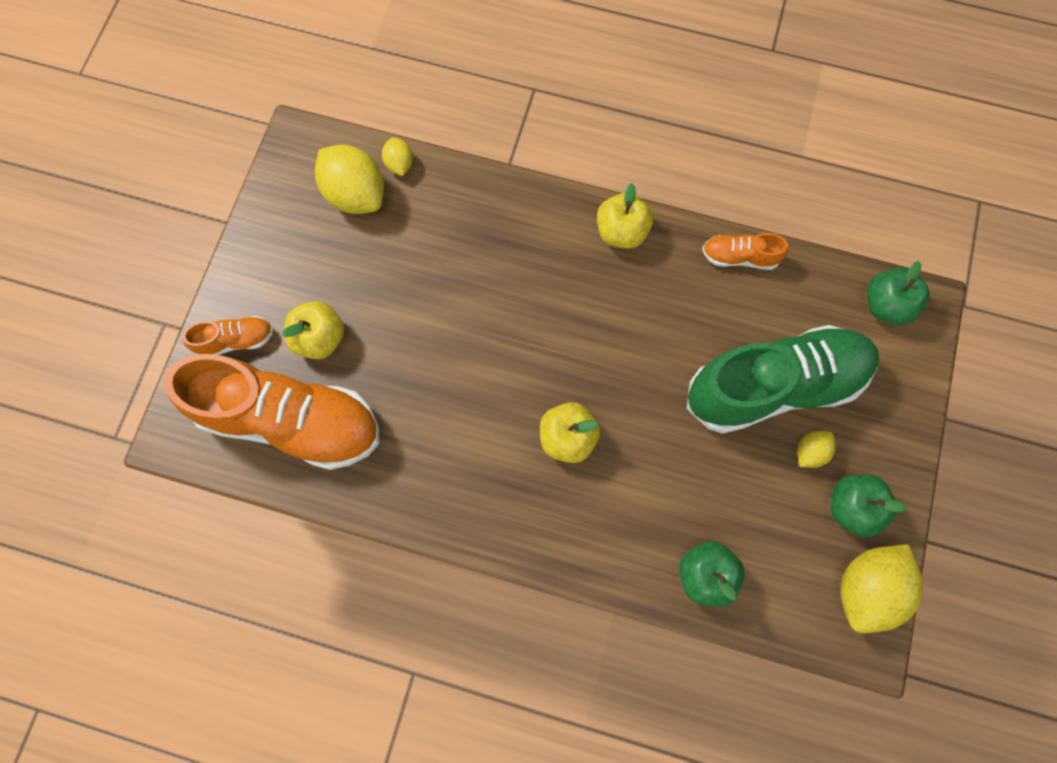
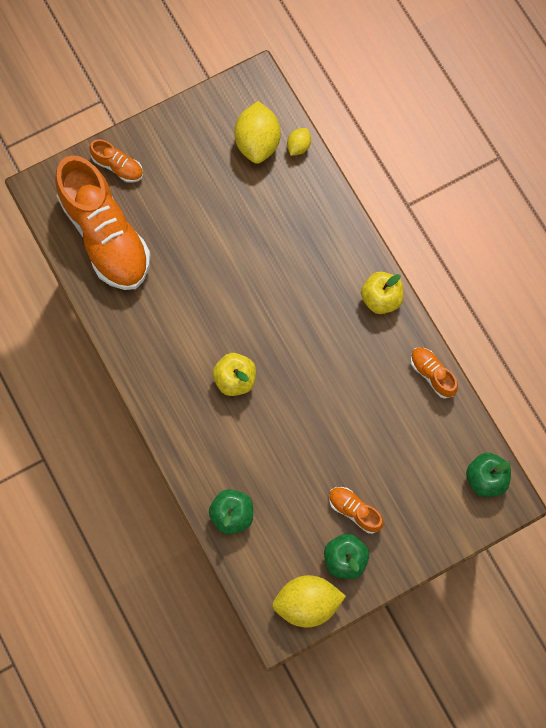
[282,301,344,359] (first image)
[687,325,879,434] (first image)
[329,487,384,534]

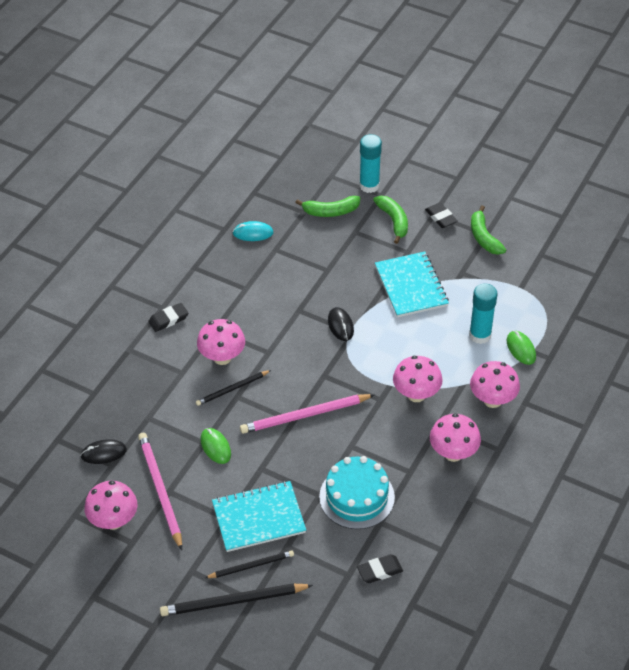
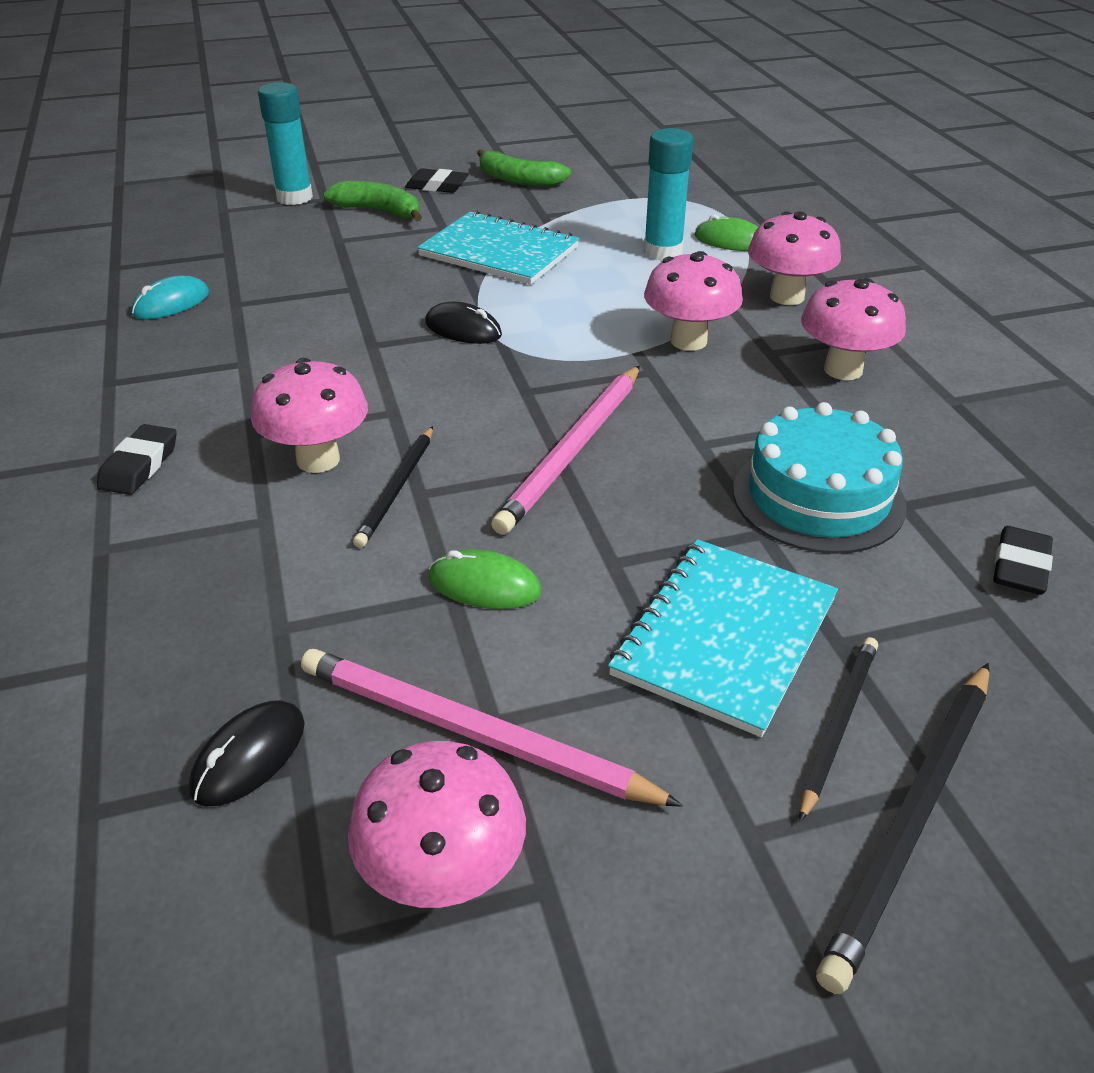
[295,196,360,217] (first image)

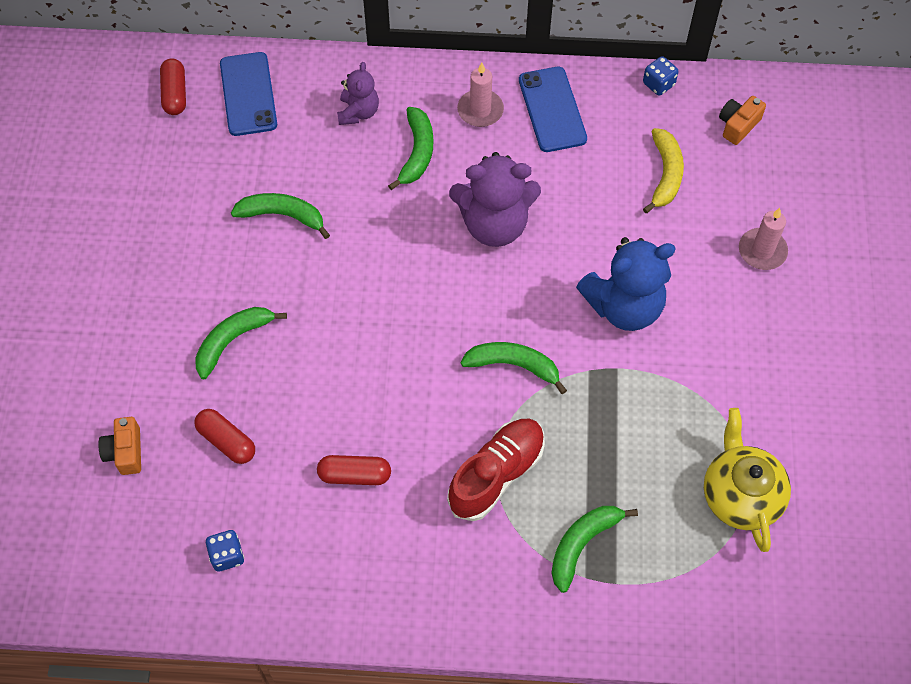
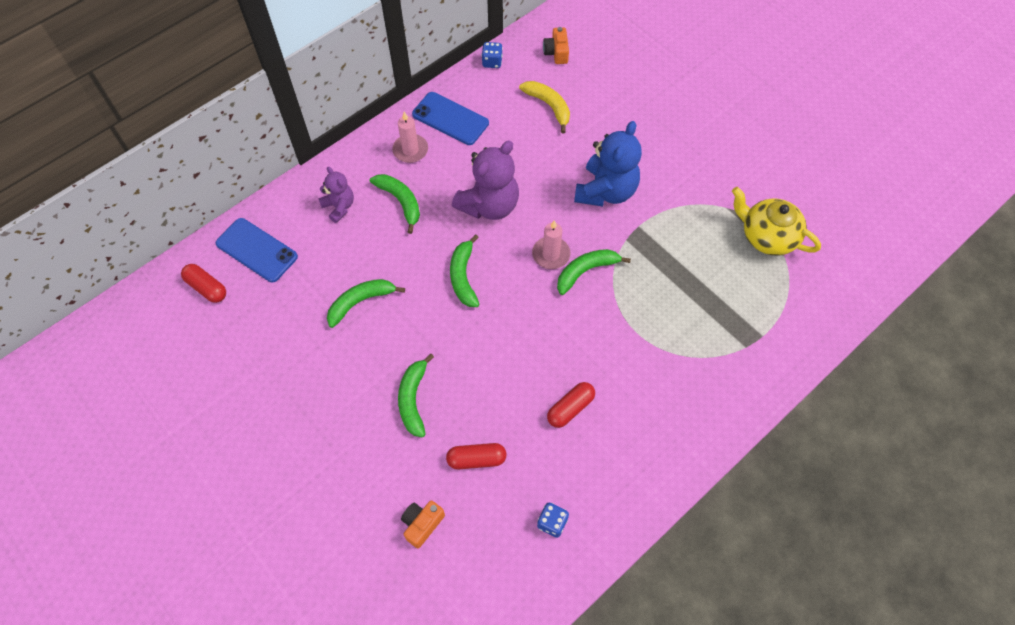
[532,220,570,269]
[401,500,445,549]
[447,419,545,521] (first image)
[450,234,479,307]

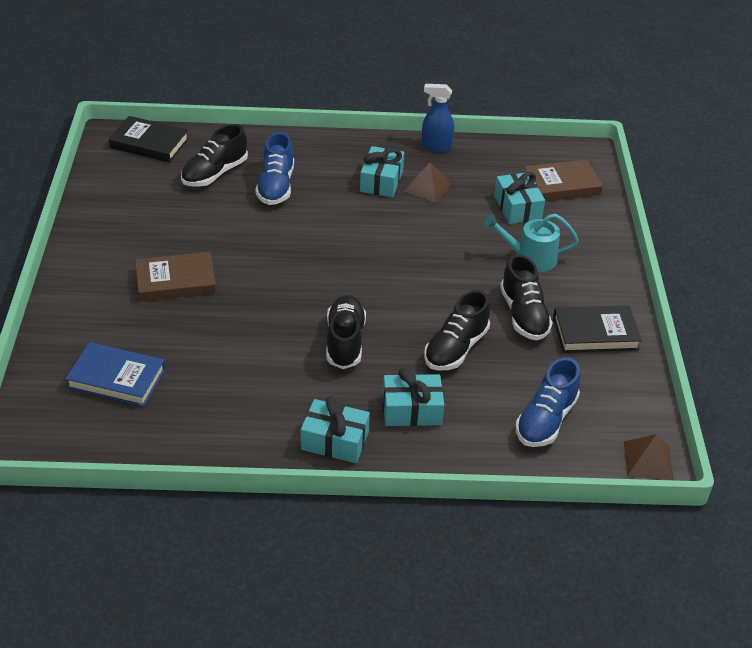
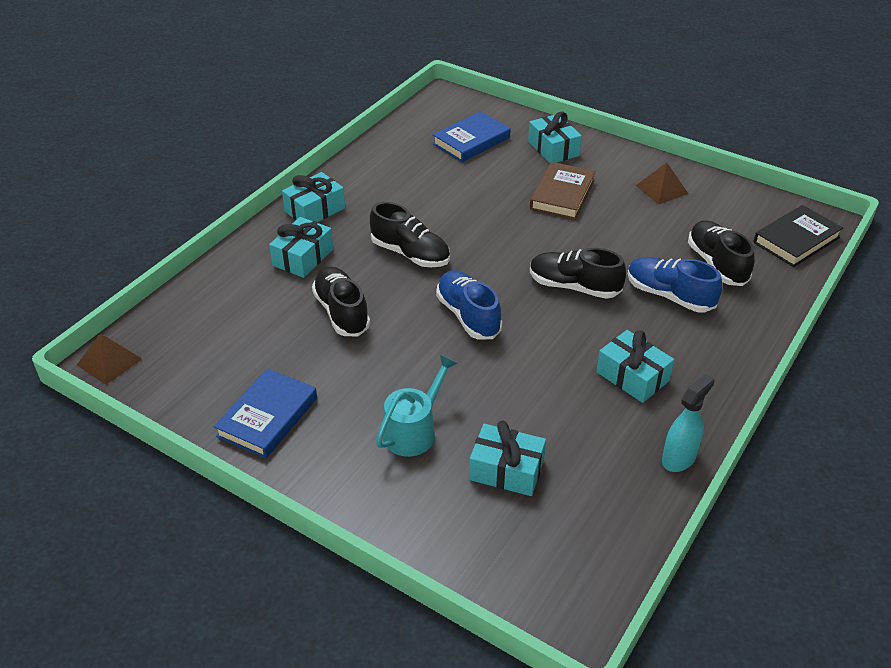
[662,374,715,472]
[524,160,603,201] (first image)
[636,163,688,205]
[530,248,626,299]
[214,368,317,459]
[436,270,502,339]
[528,112,582,163]

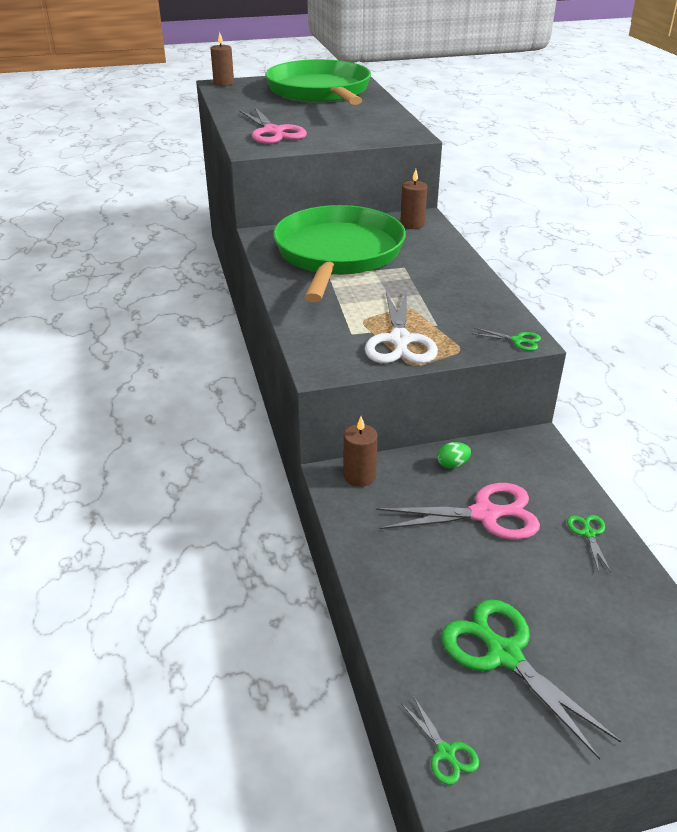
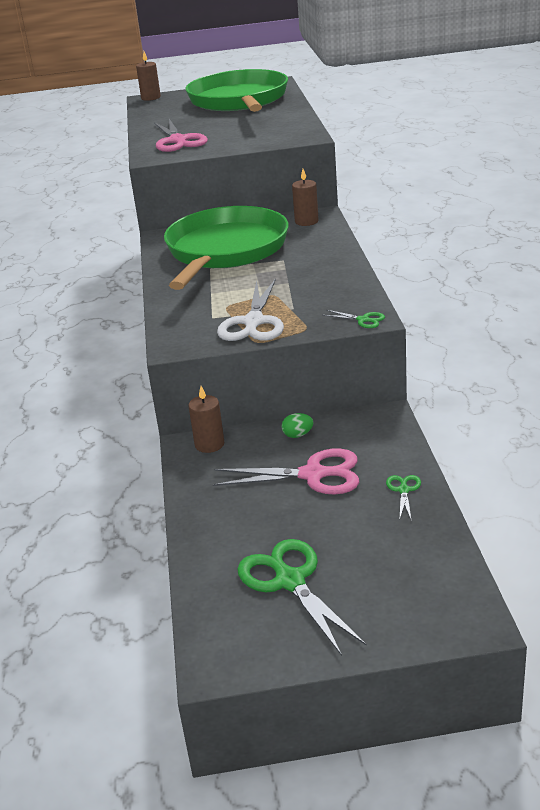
[401,697,479,785] (first image)

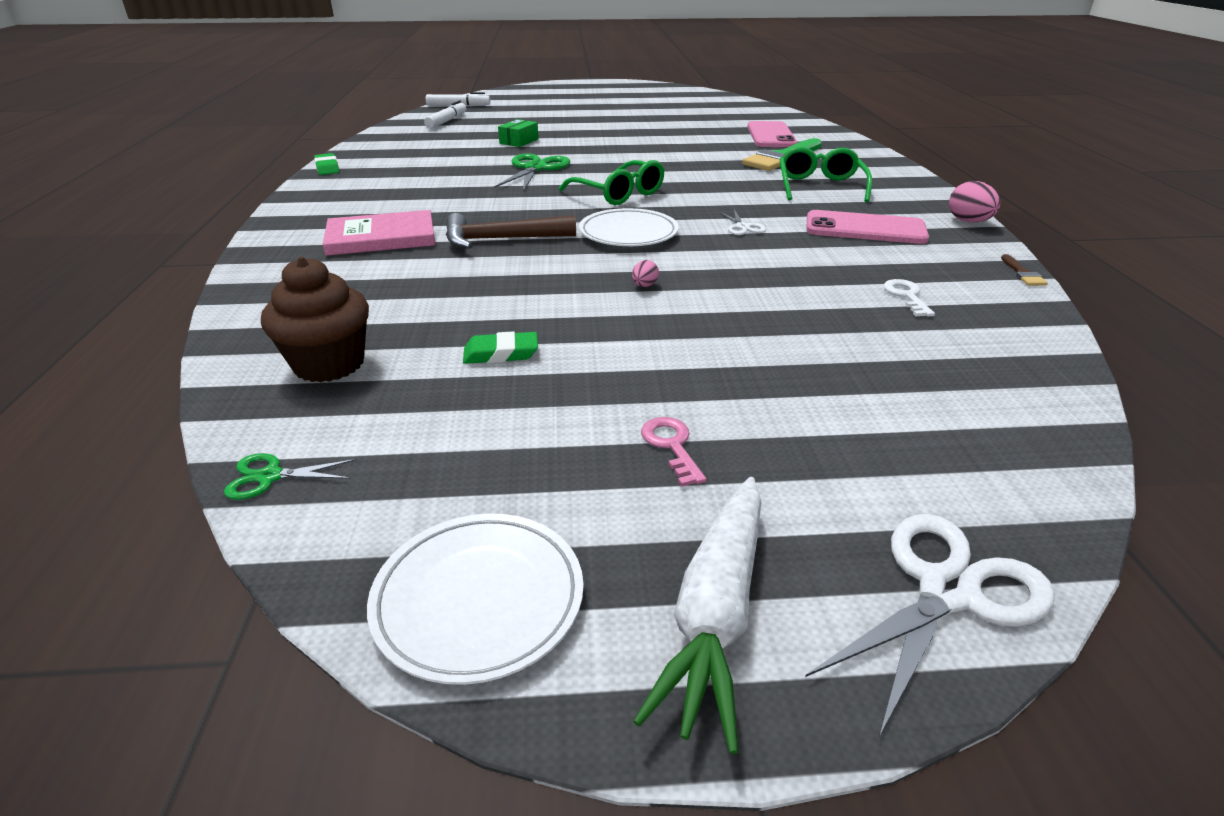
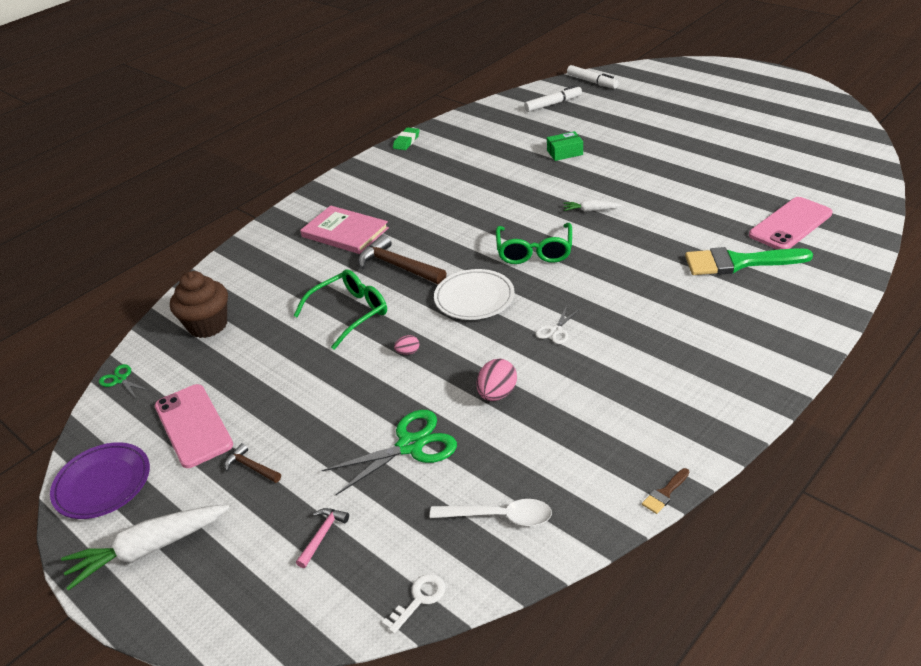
[293,269,387,350]
[322,410,457,495]
[477,359,517,401]
[155,384,233,468]
[382,574,445,634]
[463,331,538,364] (first image)
[225,443,281,483]
[50,442,150,519]
[805,514,1055,737] (first image)
[563,200,622,212]
[430,499,552,526]
[296,508,349,568]

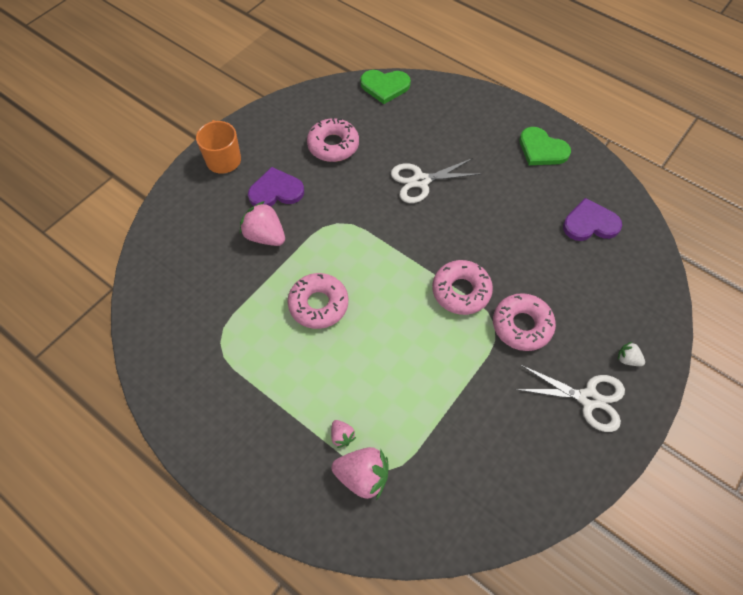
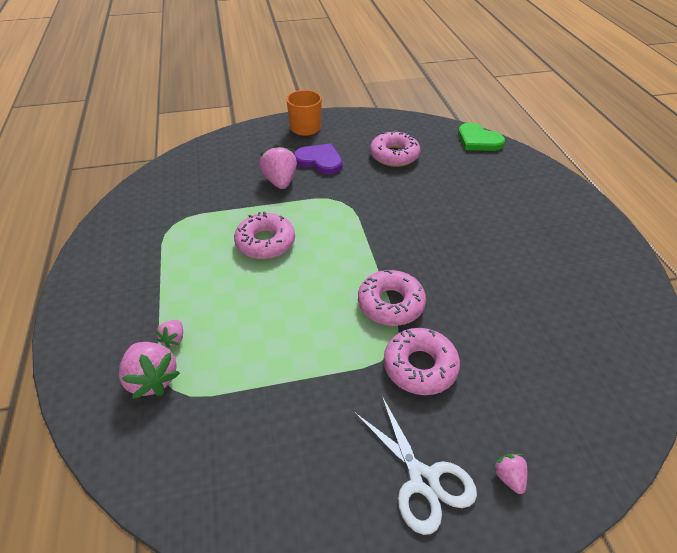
[520,127,571,165] (first image)
[391,158,481,203] (first image)
[563,198,622,241] (first image)
[493,454,527,494]

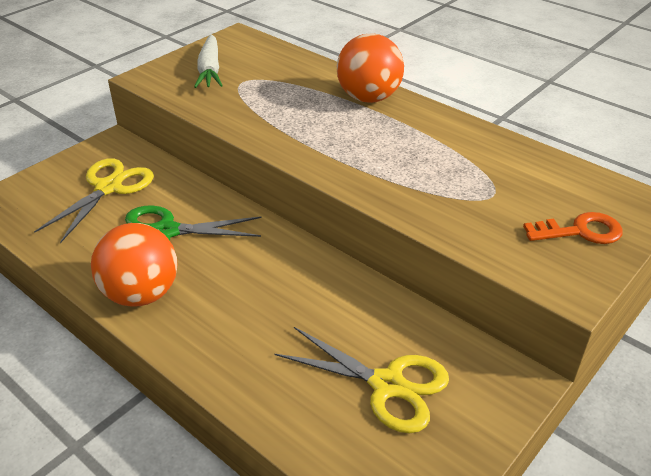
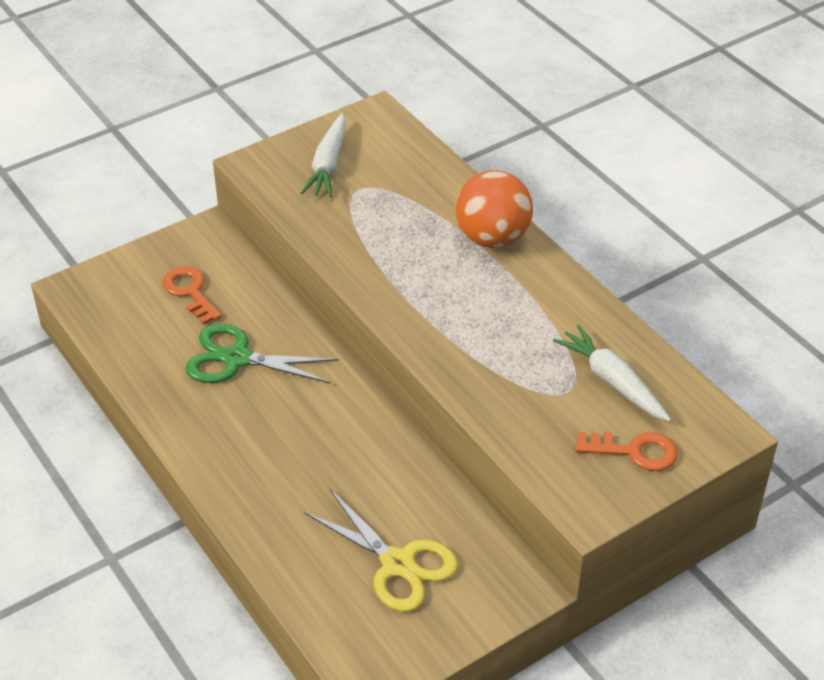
[162,266,222,325]
[91,223,177,307] (first image)
[553,324,671,422]

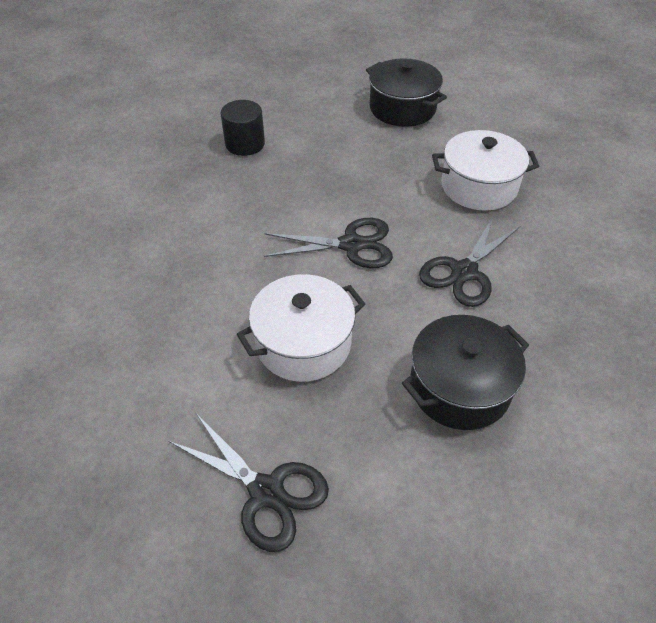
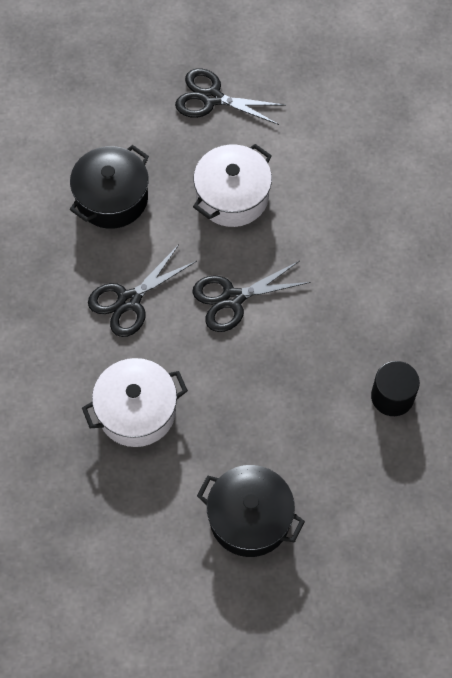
[88,245,197,337]

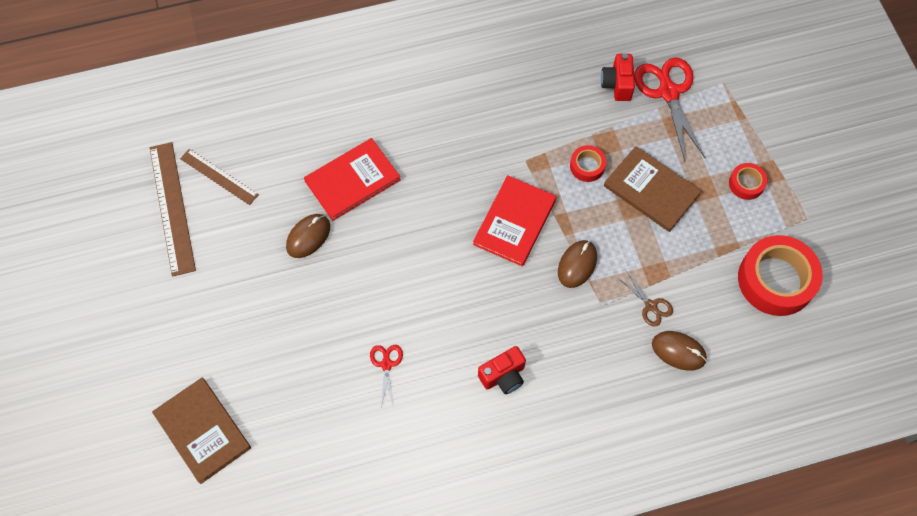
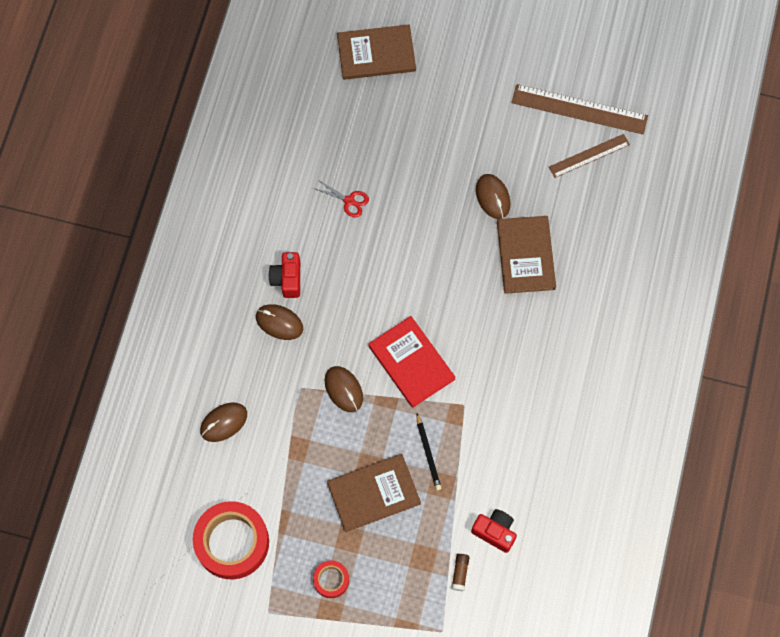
[451,554,470,591]
[497,216,556,294]
[416,413,442,491]
[618,271,673,327] (first image)
[256,304,303,340]

